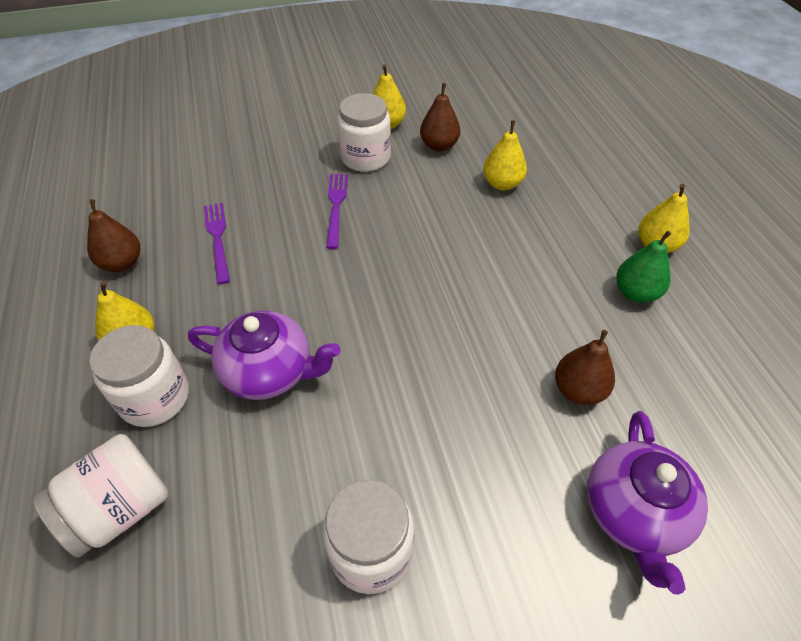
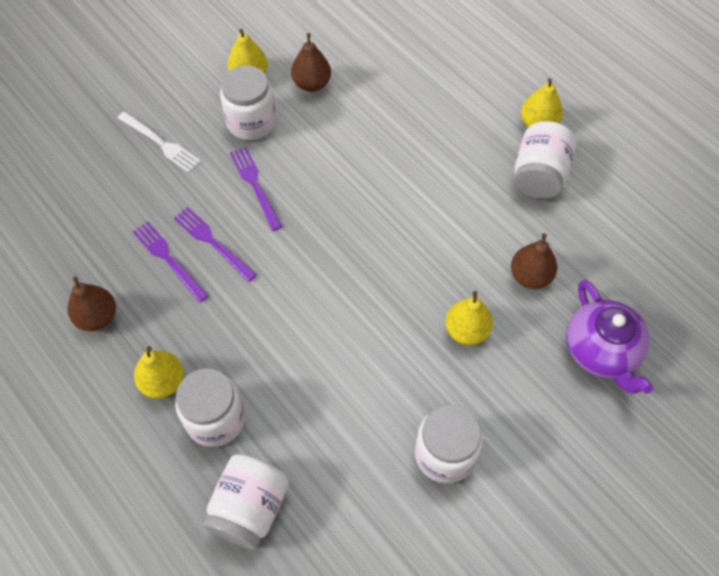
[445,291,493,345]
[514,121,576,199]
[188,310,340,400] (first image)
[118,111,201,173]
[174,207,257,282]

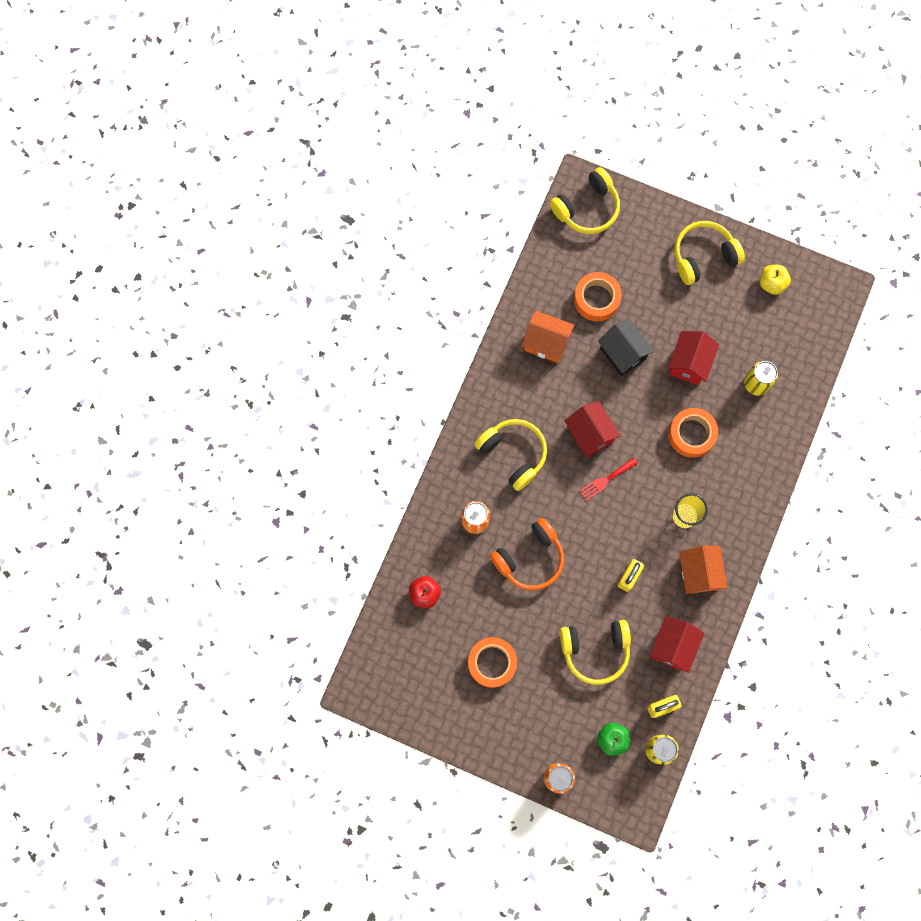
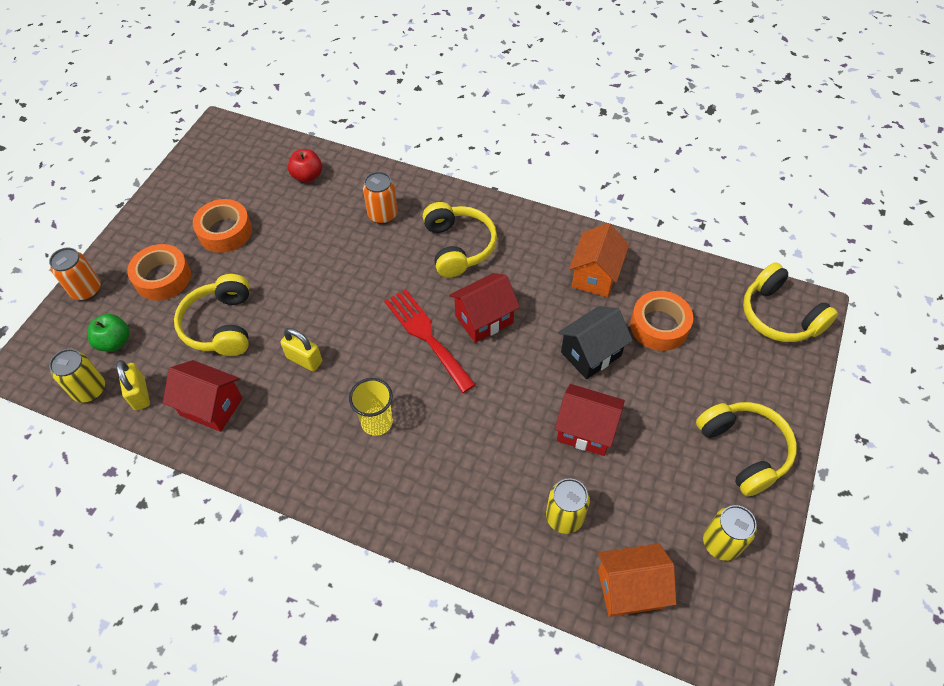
[703,505,757,561]
[127,244,191,301]
[423,202,497,278]
[384,289,476,393]
[490,518,564,590] (first image)
[598,543,676,617]

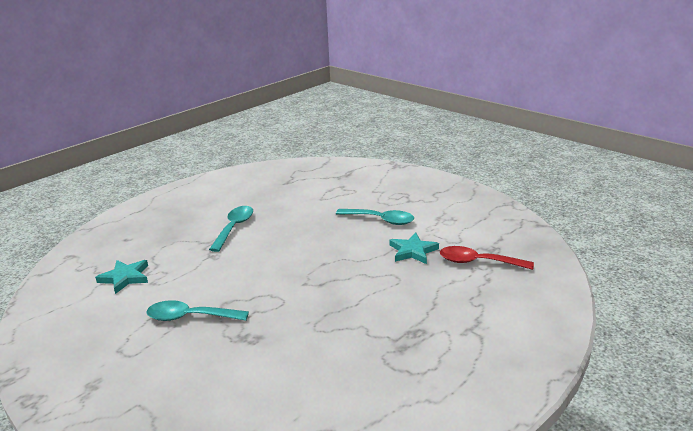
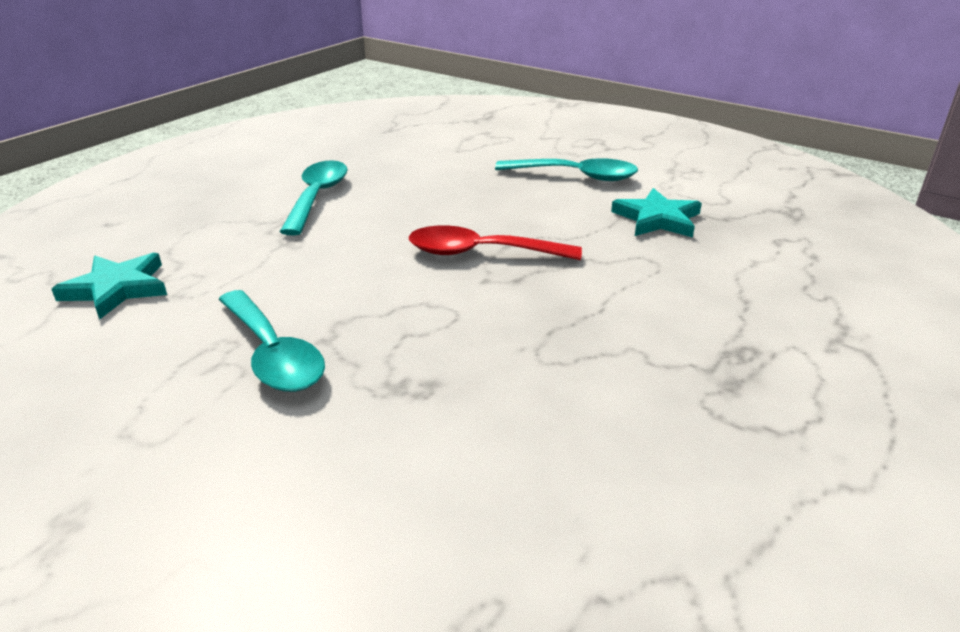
[409,225,582,260]
[218,290,325,392]

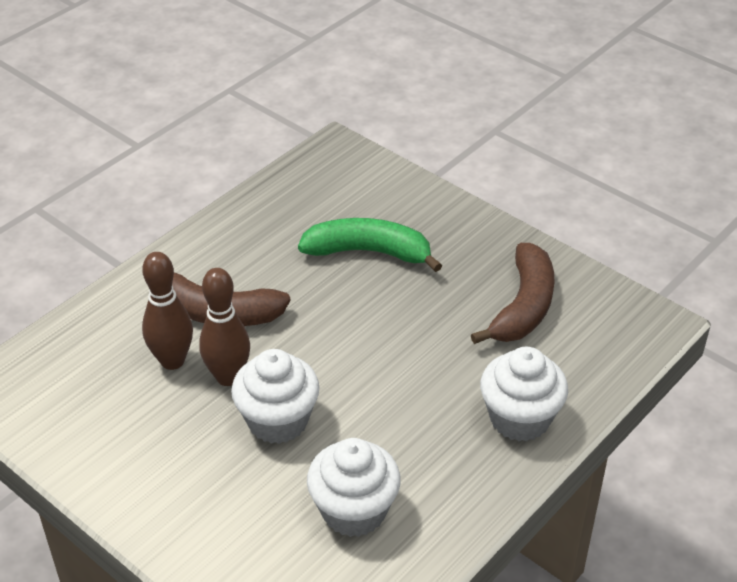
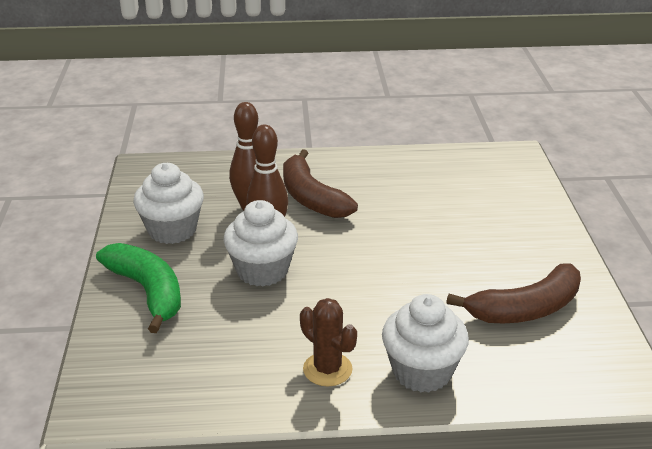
[96,243,181,333]
[133,163,204,244]
[300,298,357,386]

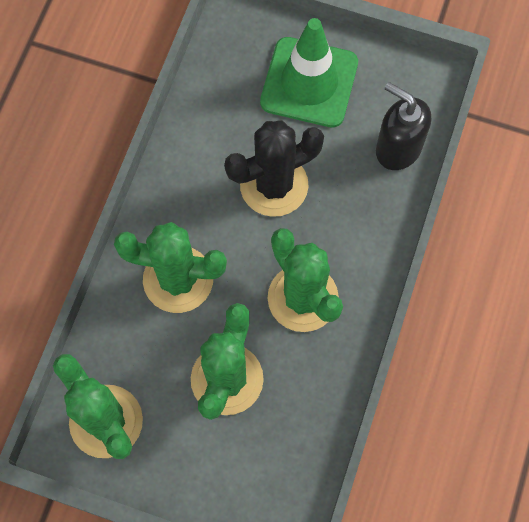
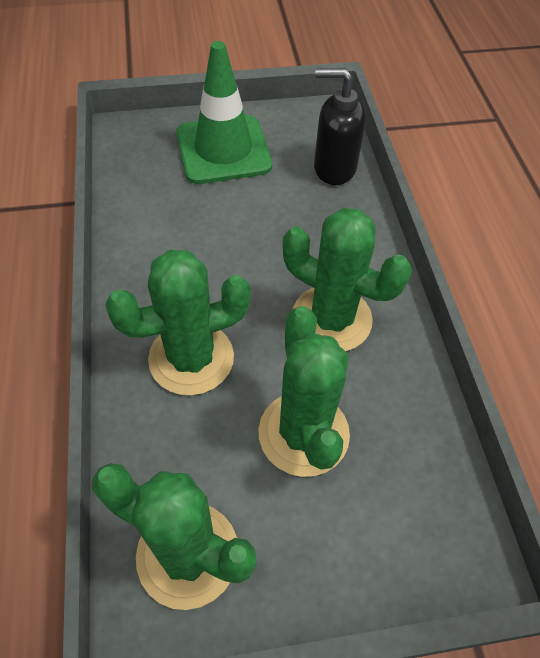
[224,120,324,217] (first image)

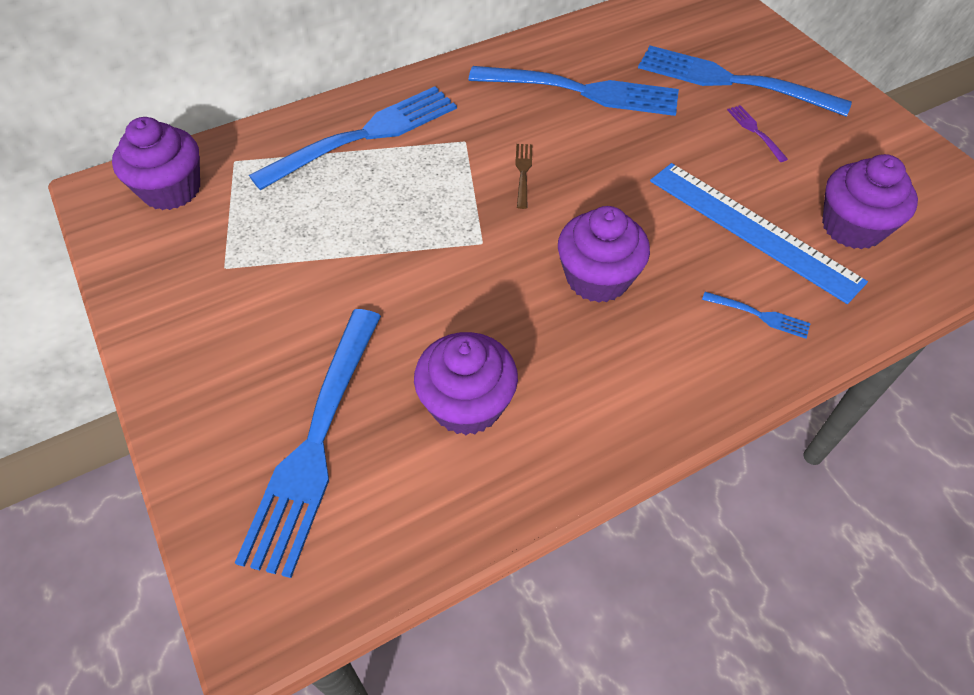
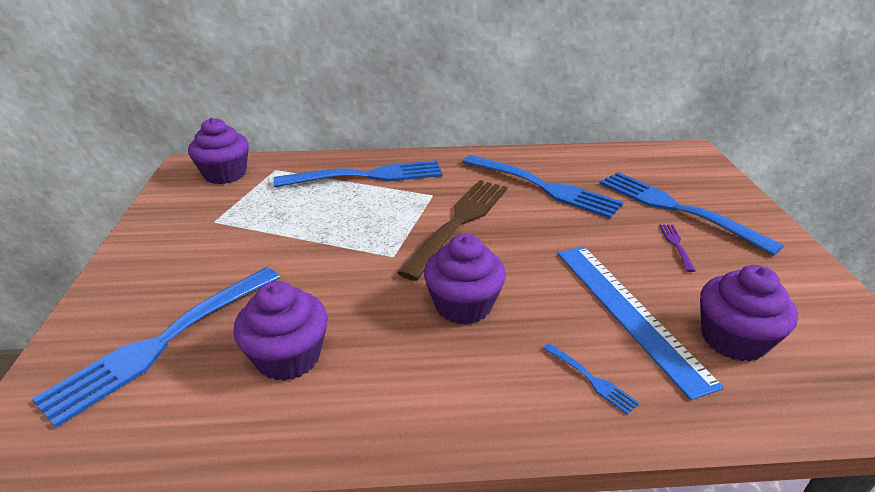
[397,180,507,281]

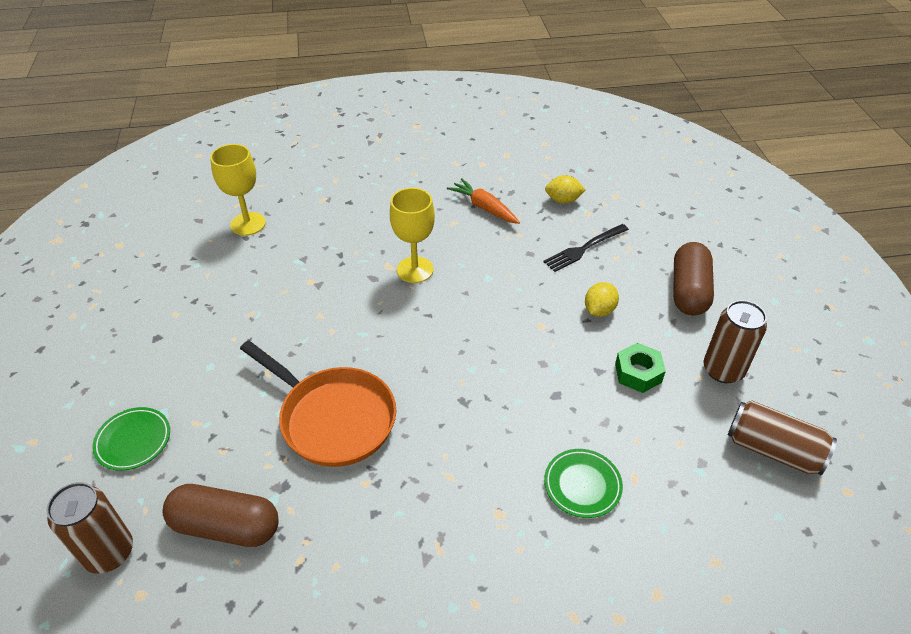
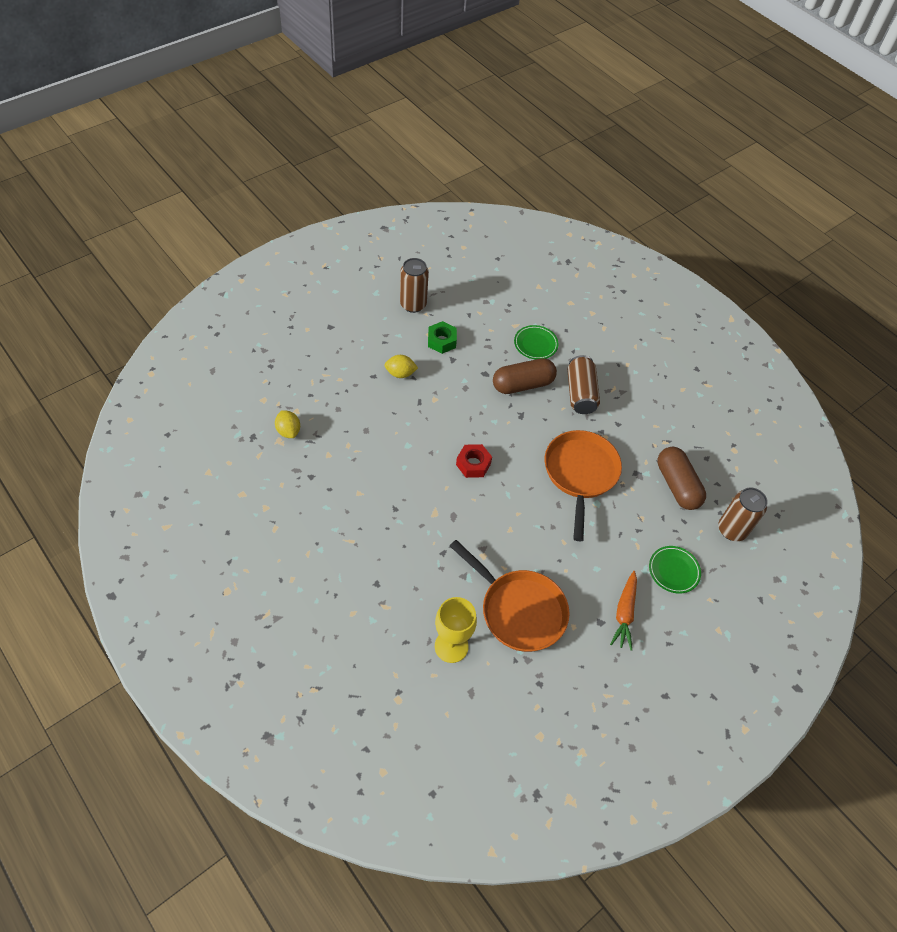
[610,571,637,651]
[390,188,435,283] (first image)
[543,224,629,272] (first image)
[493,358,557,394]
[567,355,600,414]
[456,444,492,478]
[450,540,570,652]

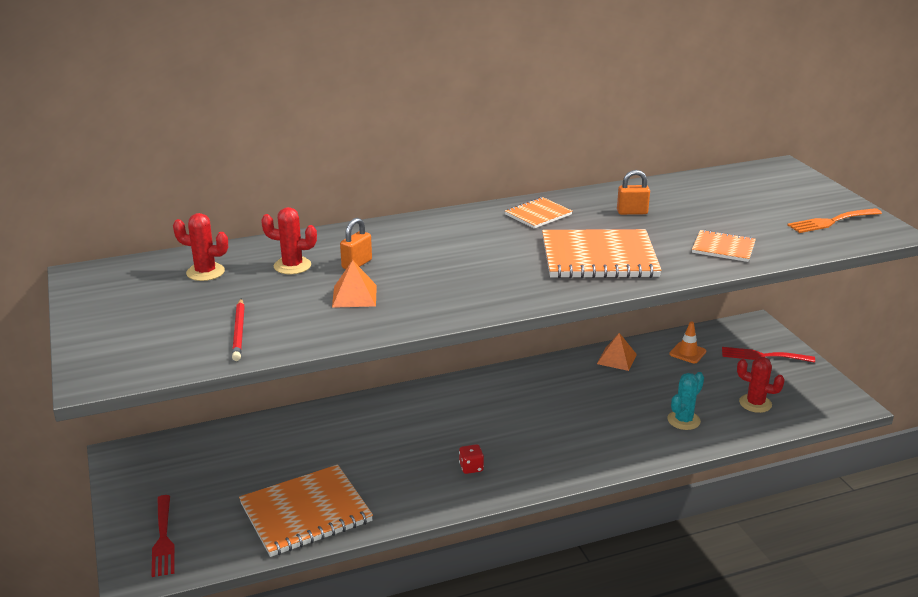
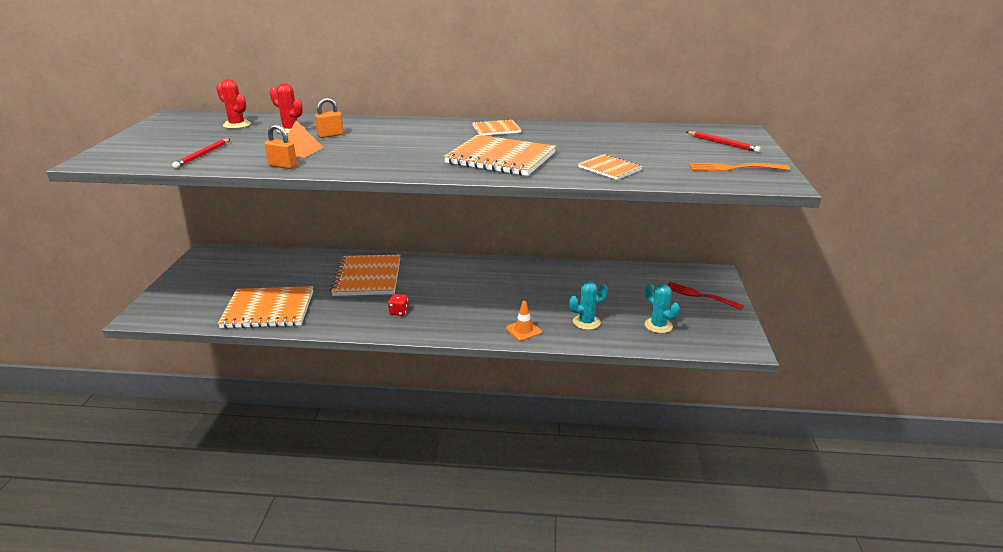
[265,124,297,169]
[506,301,542,341]
[597,333,637,371] (first image)
[645,283,680,333]
[151,495,175,577] (first image)
[687,131,761,152]
[330,255,400,296]

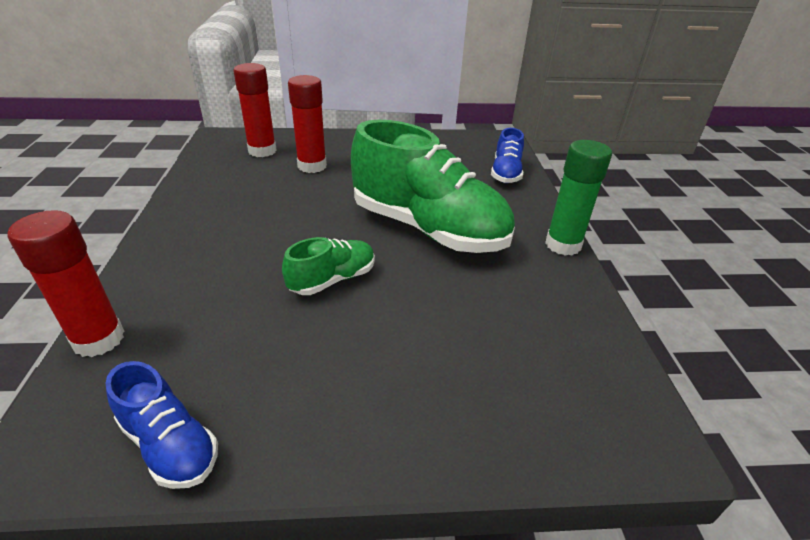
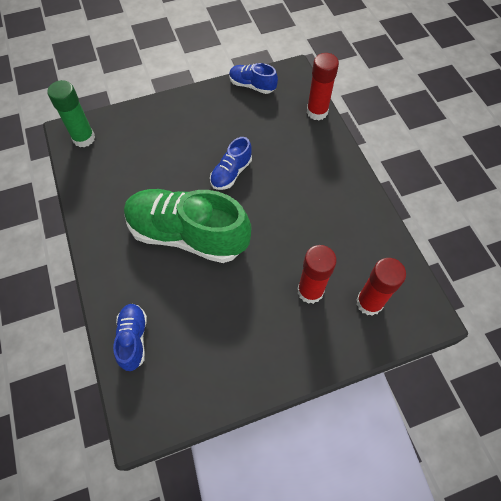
[48,80,95,147]
[210,137,252,190]

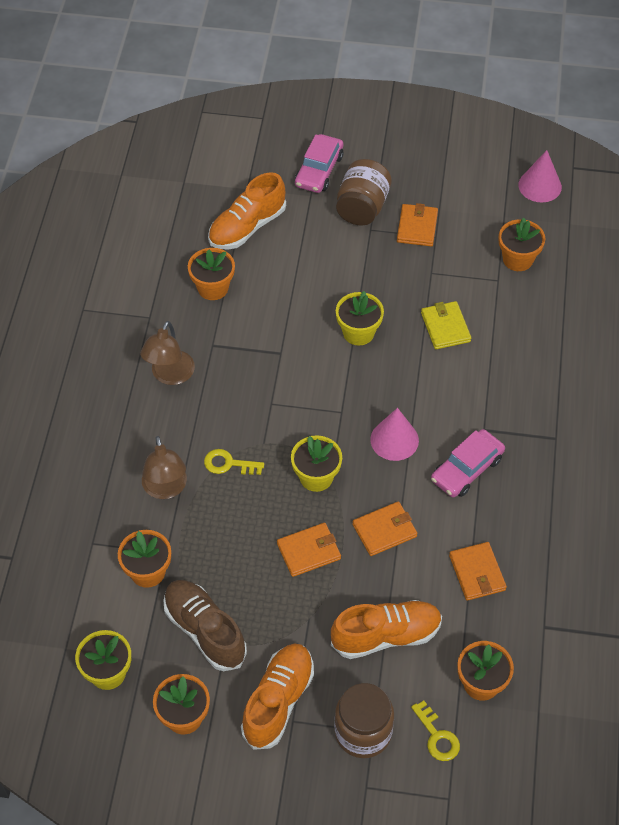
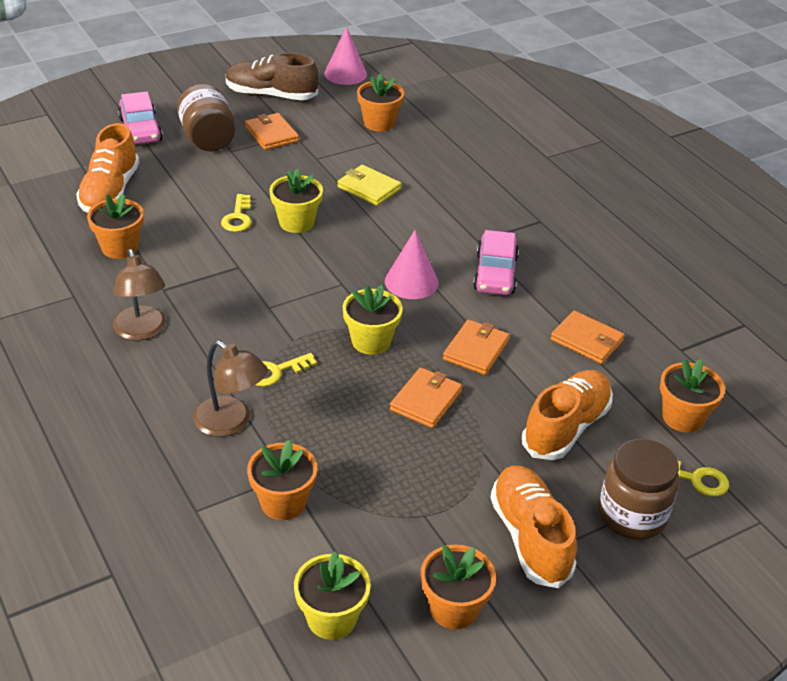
[226,53,318,100]
[221,194,252,232]

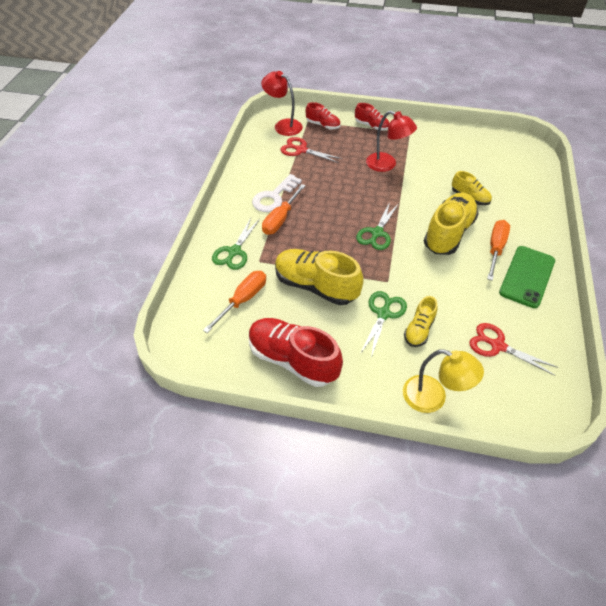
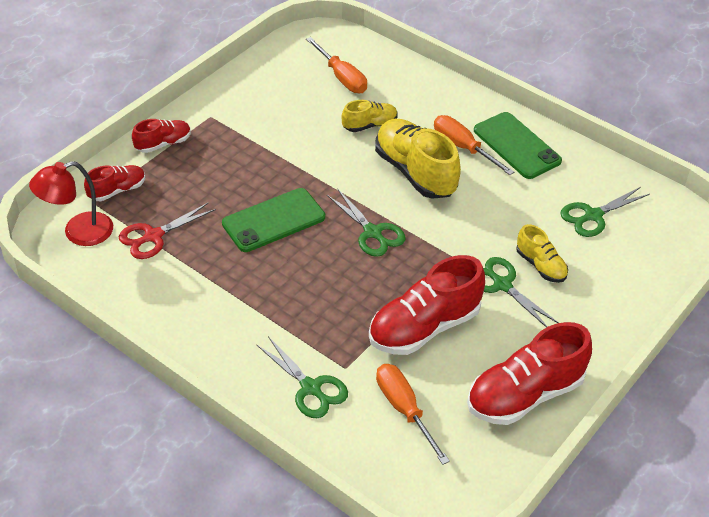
[366,111,417,172] (first image)
[252,174,302,212] (first image)
[306,37,367,93]
[369,255,485,355]
[560,187,649,237]
[403,349,484,413] (first image)
[222,188,325,252]

